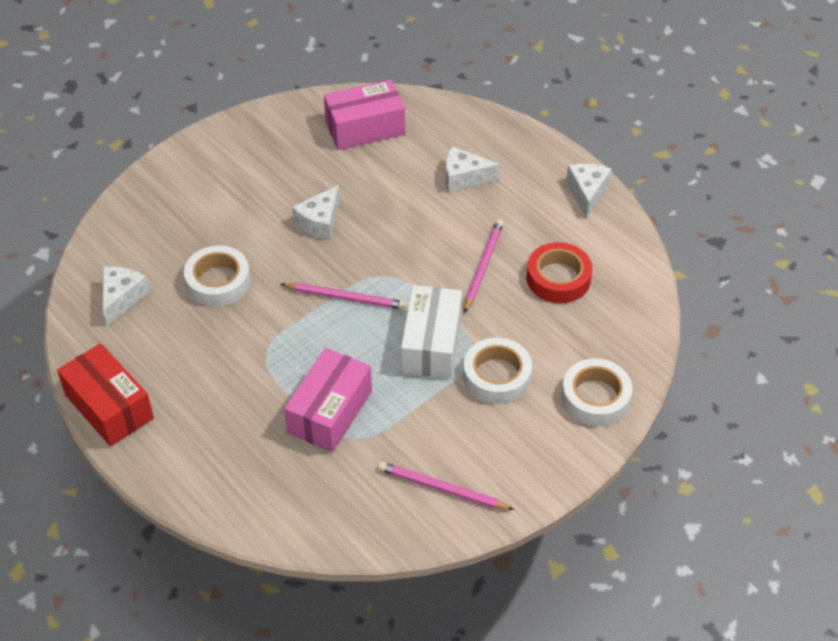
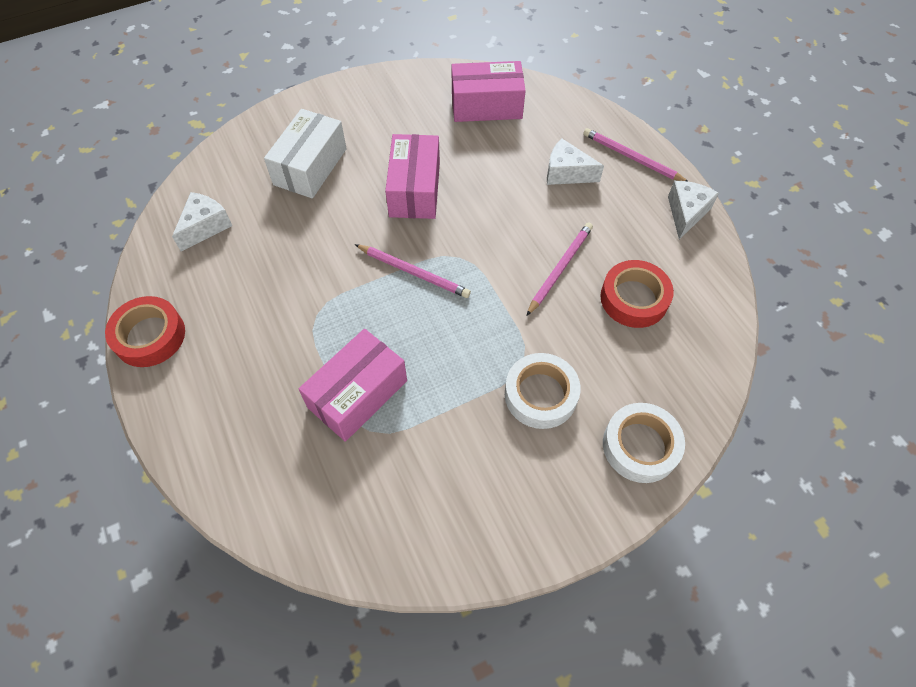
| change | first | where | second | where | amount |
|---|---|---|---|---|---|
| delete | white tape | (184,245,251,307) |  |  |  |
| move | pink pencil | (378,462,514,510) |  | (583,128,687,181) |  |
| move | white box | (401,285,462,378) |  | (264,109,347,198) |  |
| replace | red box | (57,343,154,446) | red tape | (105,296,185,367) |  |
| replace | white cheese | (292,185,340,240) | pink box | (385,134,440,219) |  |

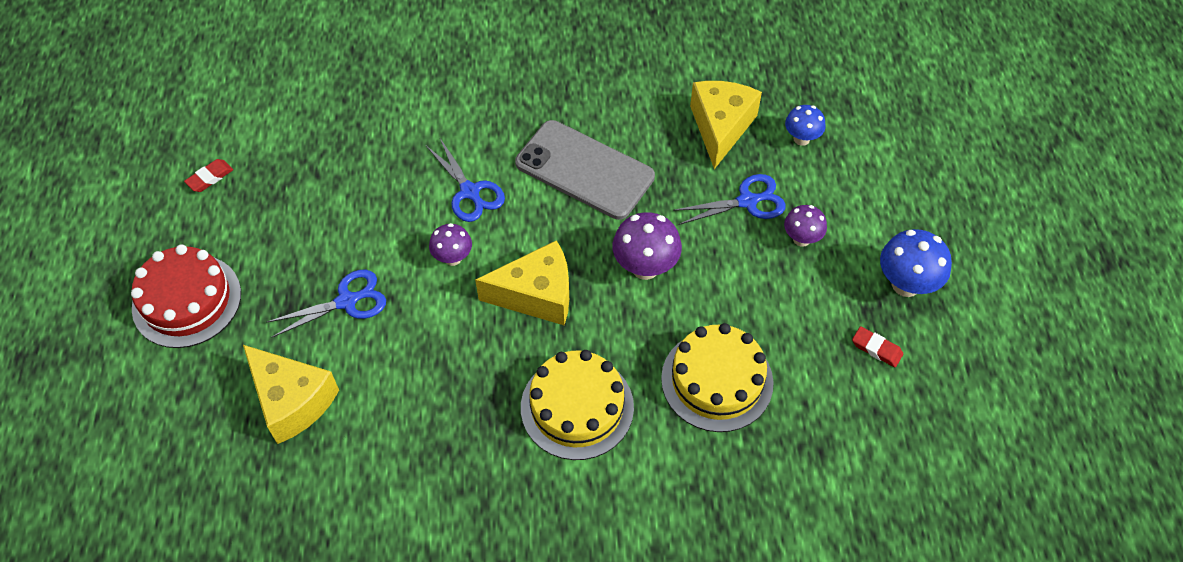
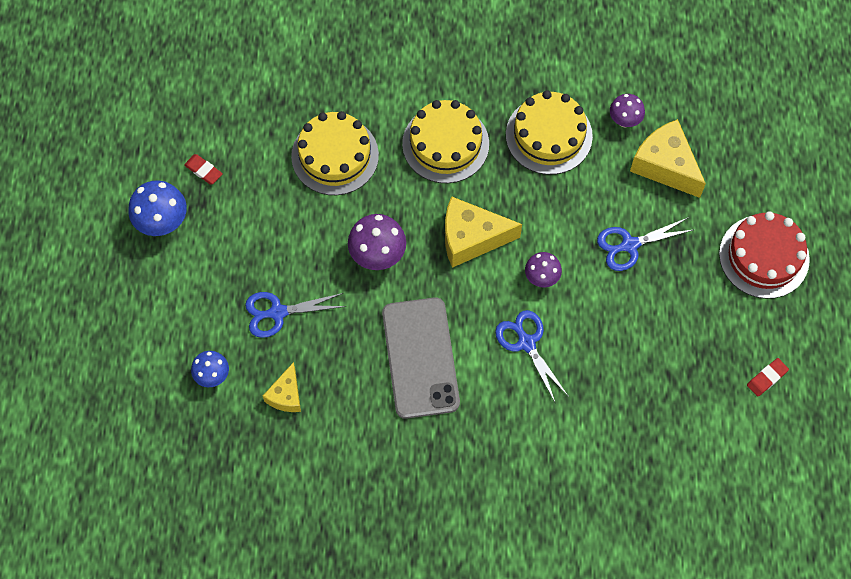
| change | first | where | second | where | amount |
|---|---|---|---|---|---|
| insert |  |  | yellow cake | (506,90,593,175) |  |
| move | purple mushroom | (784,205,827,247) |  | (610,94,645,127) |  |
| rotate | grey phone | (515,120,655,220) |  | (382,297,460,419) | 45 degrees clockwise |
| resize | yellow cheese | (690,81,762,169) |  | (263,362,301,412) | x0.58 |

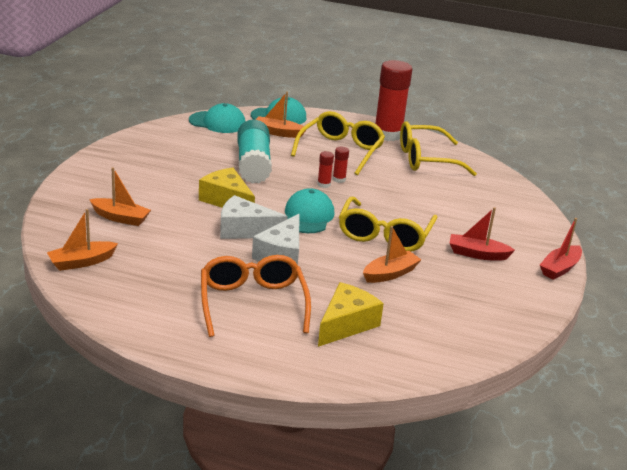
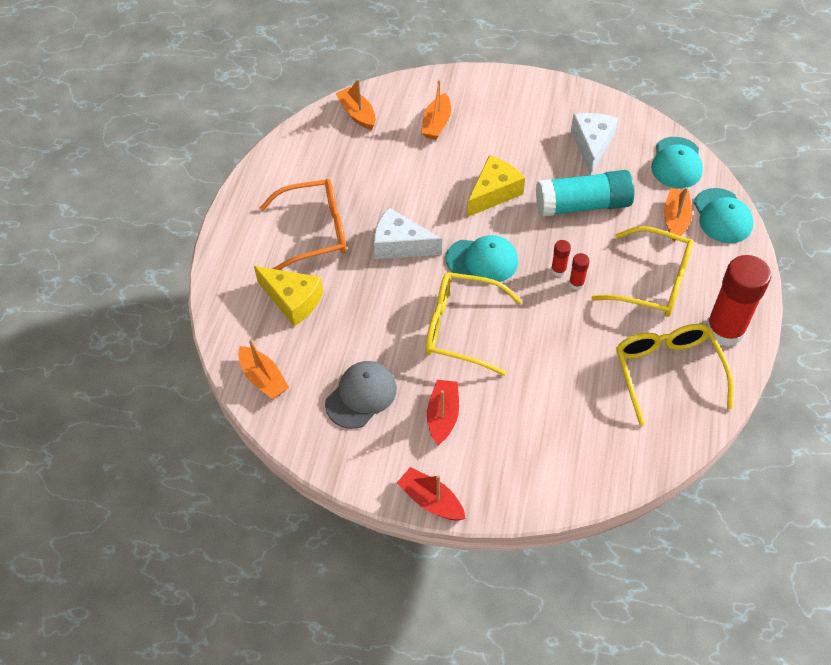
| change | first | where | second | where | amount |
|---|---|---|---|---|---|
| insert |  |  | grey cap | (325,361,397,429) |  |
| move | white cheese | (220,195,288,239) |  | (571,113,618,175) |  |
| move | orange boat | (363,226,421,283) |  | (238,339,289,399) |  |

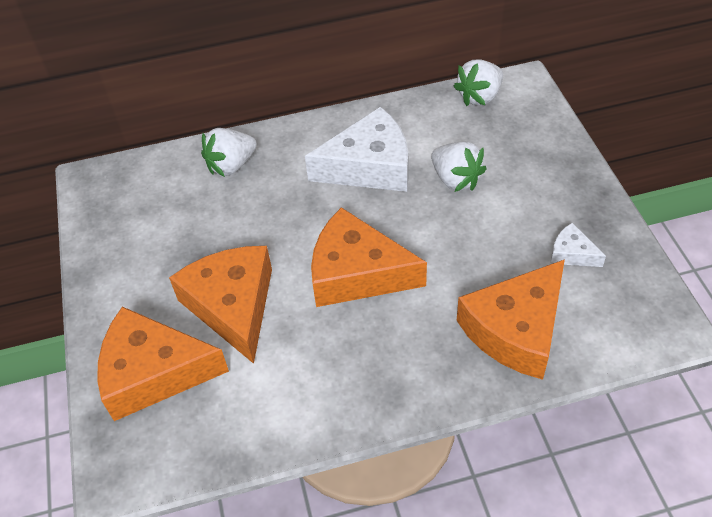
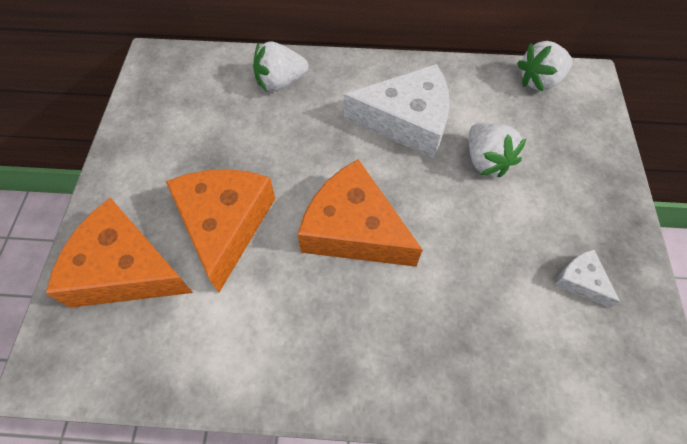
| change | first | where | second | where | amount |
|---|---|---|---|---|---|
| delete | orange cheese | (457,259,565,380) |  |  |  |

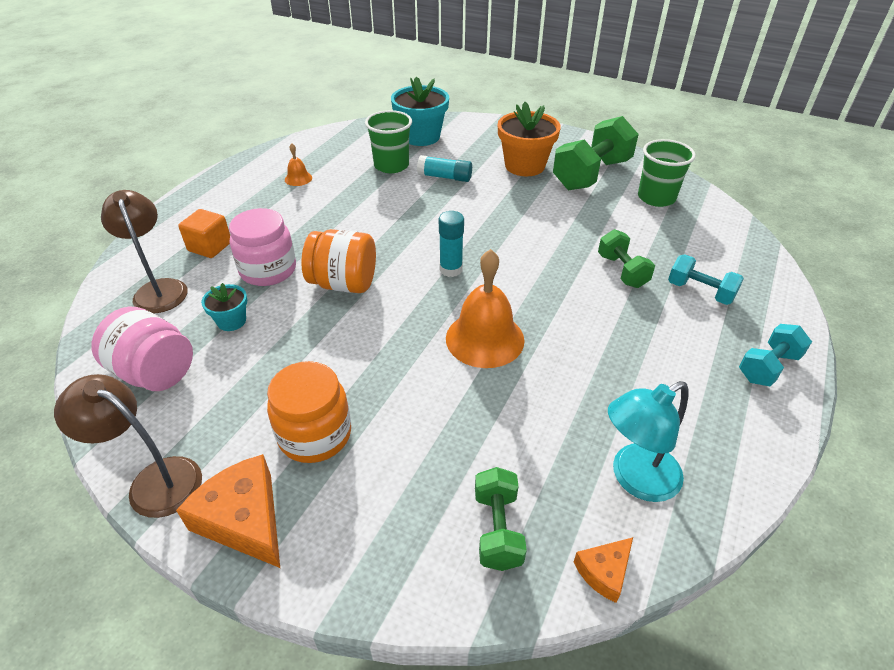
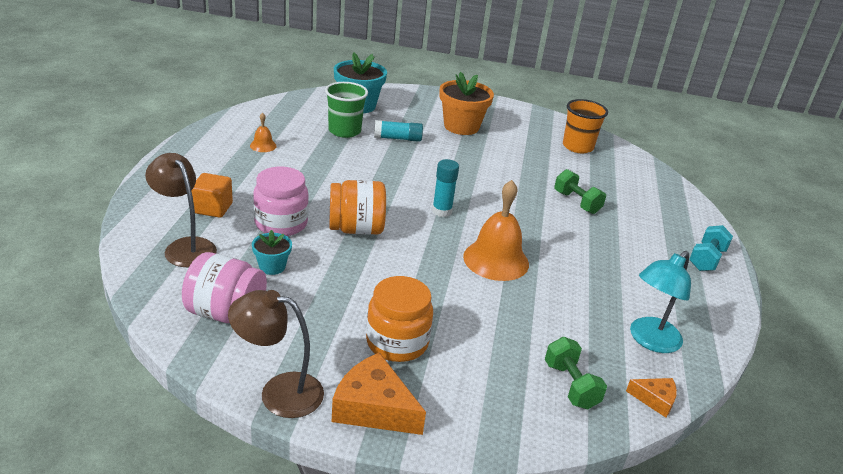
| change | first | where | second | where | amount |
|---|---|---|---|---|---|
| delete | green dumbbell | (553,116,639,190) |  |  |  |
| delete | turquoise dumbbell | (668,254,744,305) |  |  |  |
| recolor | green cup | (638,139,696,207) | orange cup | (563,99,608,153) |  |
| rotate | orange cheese | (574,537,633,603) |  | (626,378,677,418) | 105 degrees counterclockwise |

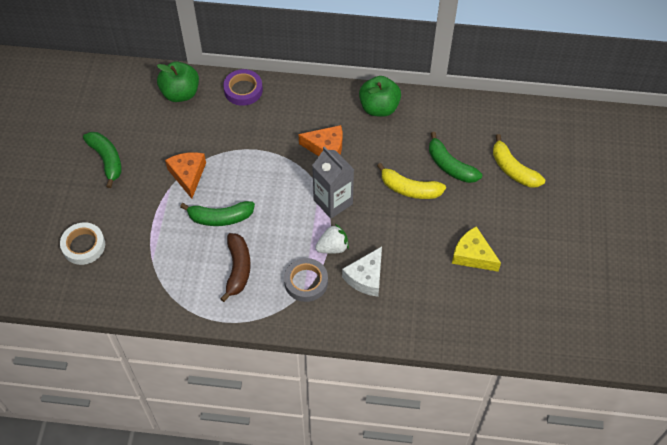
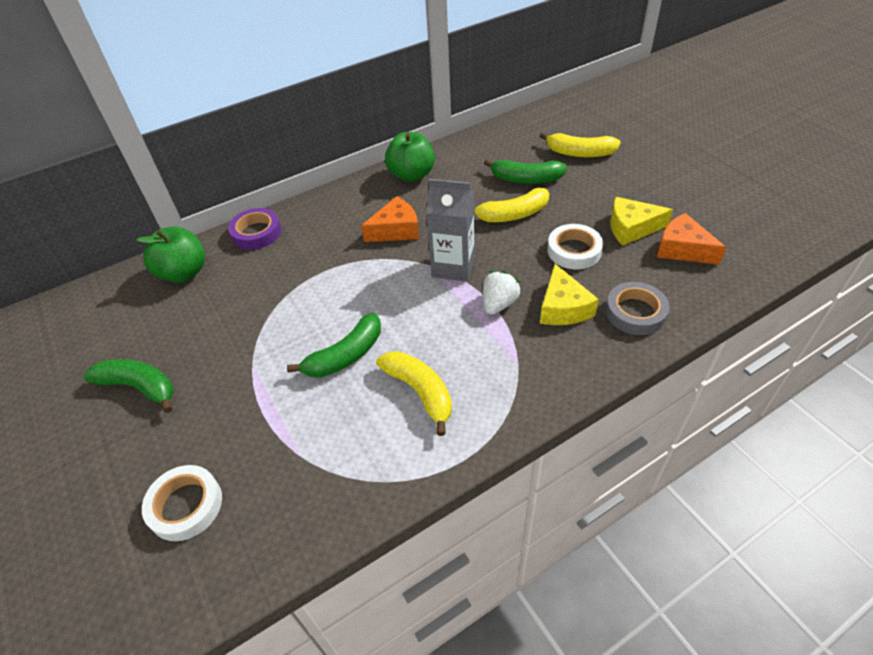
| change | first | where | second | where | amount |
|---|---|---|---|---|---|
| insert |  |  | white tape | (547,224,603,269) |  |
| move | orange cheese | (165,152,206,199) |  | (657,213,727,265) |  |
| move | grey tape | (284,258,328,302) |  | (605,282,669,335) |  |
| recolor | brown banana | (220,233,251,302) | yellow banana | (376,351,452,436) |  |
| recolor | white cheese | (342,247,382,297) | yellow cheese | (540,264,599,325) |  |

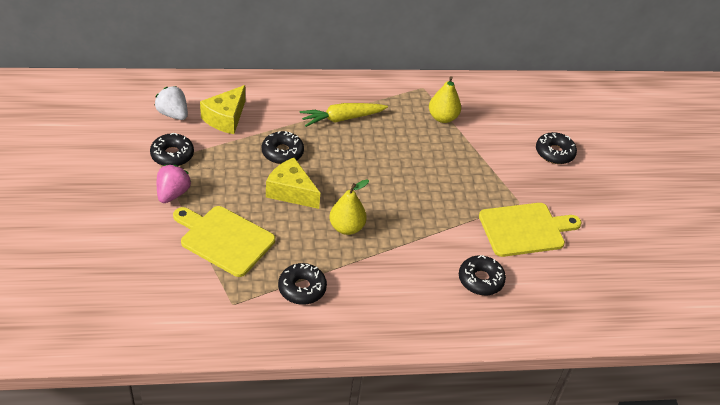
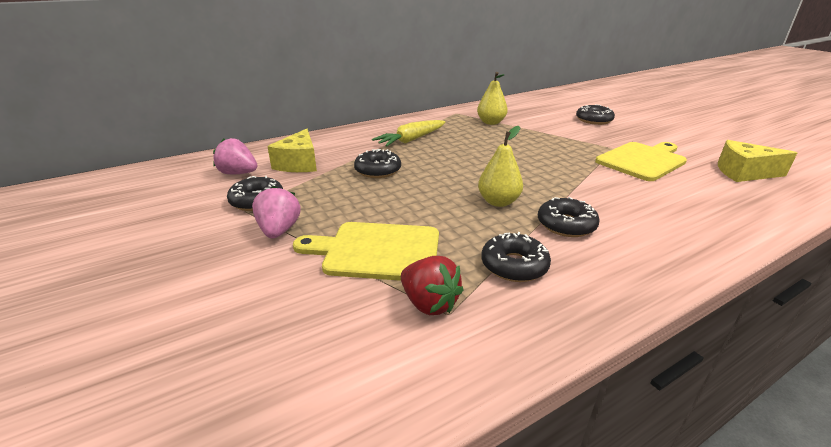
| change | first | where | second | where | amount |
|---|---|---|---|---|---|
| insert |  |  | red strawberry | (401,256,463,315) |  |
| move | yellow cheese | (266,158,320,209) |  | (718,140,797,182) |  |
| move | black donut | (459,255,506,295) |  | (538,197,600,237) |  |
| recolor | white strawberry | (154,86,188,120) | pink strawberry | (213,138,257,174) |  |

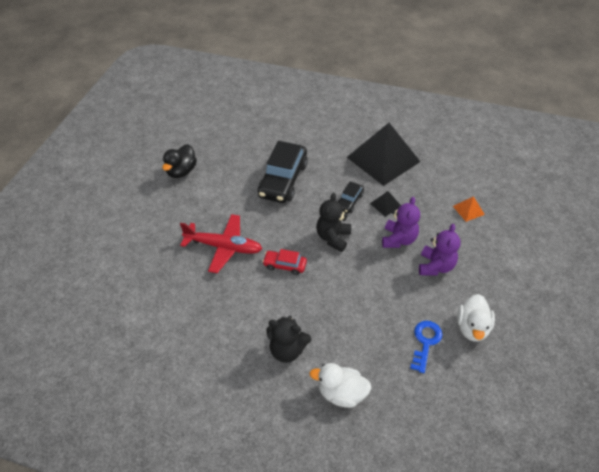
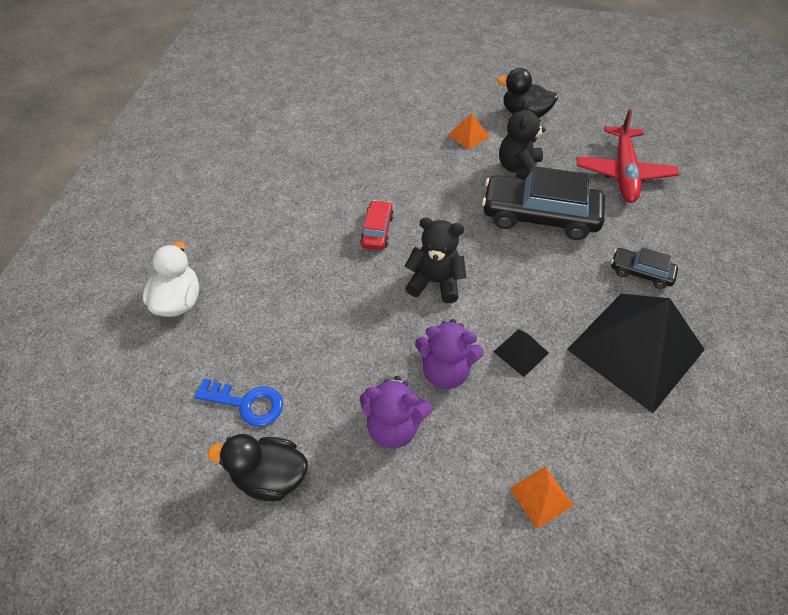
| change | first | where | second | where | amount |
|---|---|---|---|---|---|
| insert |  |  | orange pyramid | (448,113,490,150) |  |
| move | red plane | (180,214,262,273) |  | (576,109,679,203) |  |
| move | black teddy bear | (266,316,312,363) |  | (499,100,546,179) |  |
| move | black car | (338,182,364,213) |  | (611,247,678,289) |  |
| recolor | white duck | (457,294,495,342) | black duck | (208,434,308,501) |  |

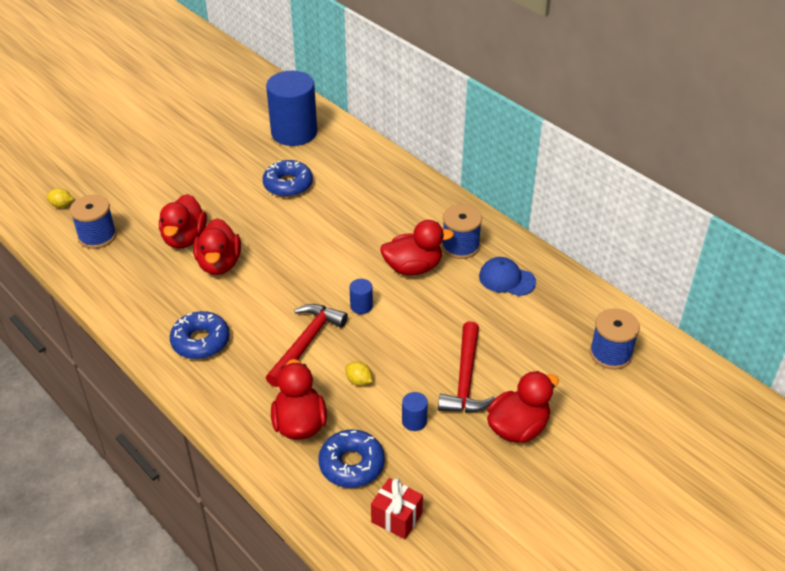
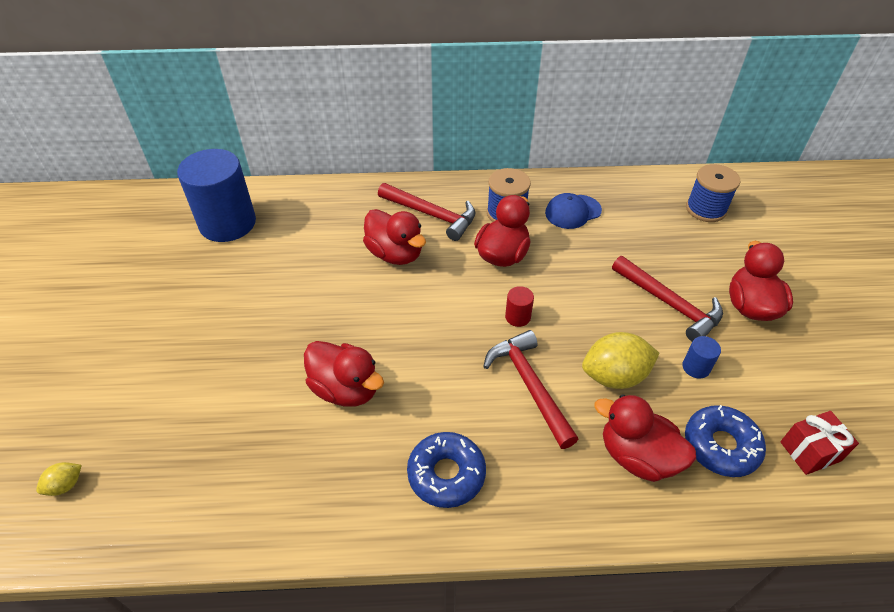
| change | first | where | second | where | amount |
|---|---|---|---|---|---|
| delete | blue spool | (70,195,117,249) |  |  |  |
| delete | blue donut | (263,160,313,197) |  |  |  |
| insert |  |  | red hammer | (378,183,476,241) |  |
| move | red duck | (159,194,207,249) |  | (363,209,426,265) |  |
| recolor | blue cylinder | (350,279,373,314) | red cylinder | (505,286,534,327) |  |
| resize | yellow lemon | (345,362,373,386) |  | (582,332,659,389) | x2.06 |

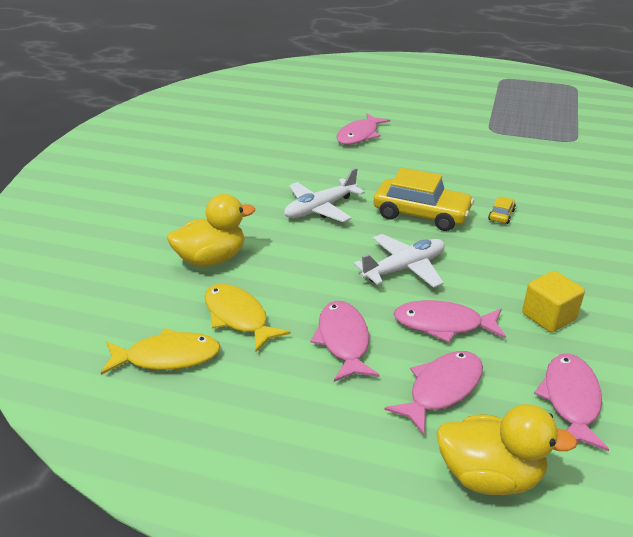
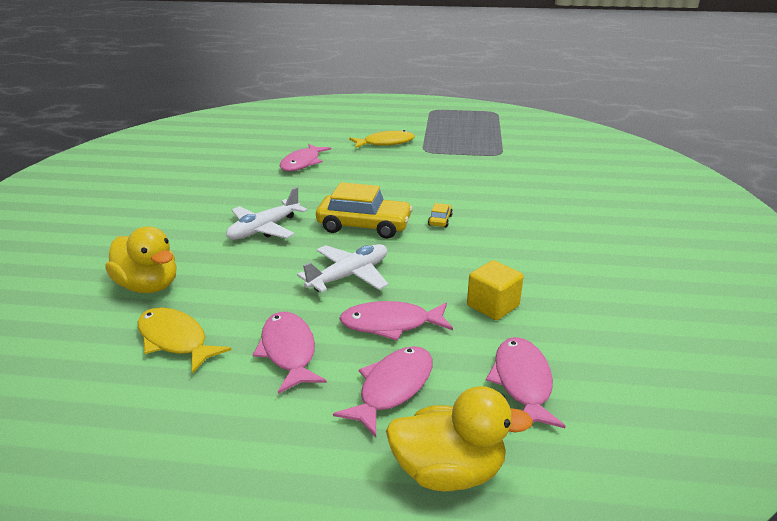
| change | first | where | second | where | amount |
|---|---|---|---|---|---|
| move | yellow fish | (101,328,221,375) |  | (349,130,415,148) |  |
| rotate | yellow duck | (167,194,255,267) |  | (105,226,177,293) | 75 degrees clockwise |

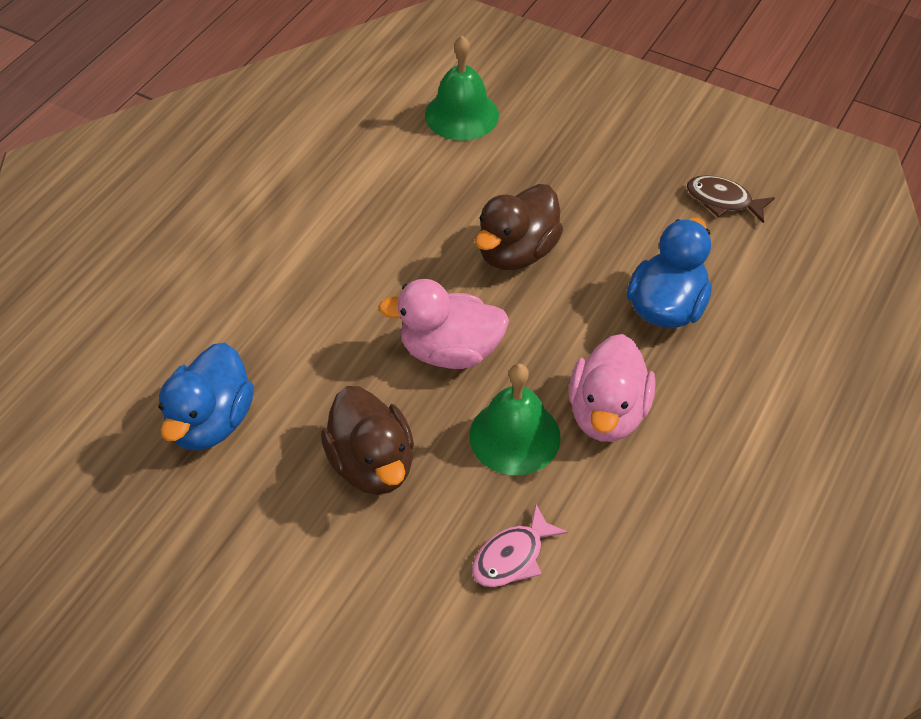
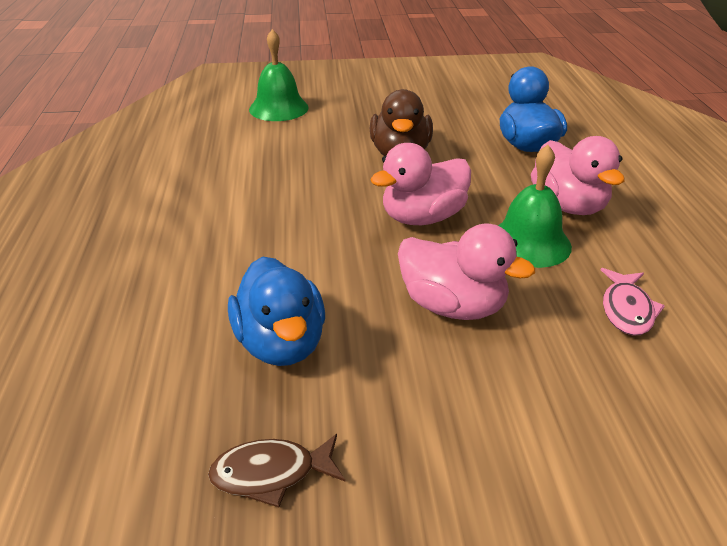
| change | first | where | second | where | amount |
|---|---|---|---|---|---|
| move | brown fish | (687,175,775,223) |  | (208,434,345,507) |  |
| recolor | brown duck | (321,386,414,495) | pink duck | (398,224,535,320) |  |

